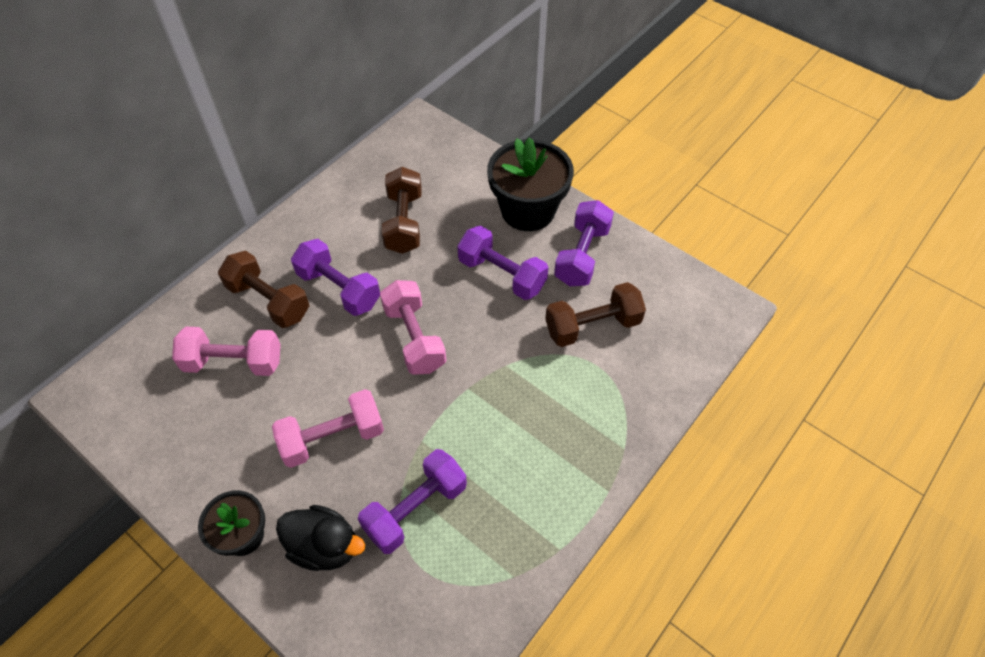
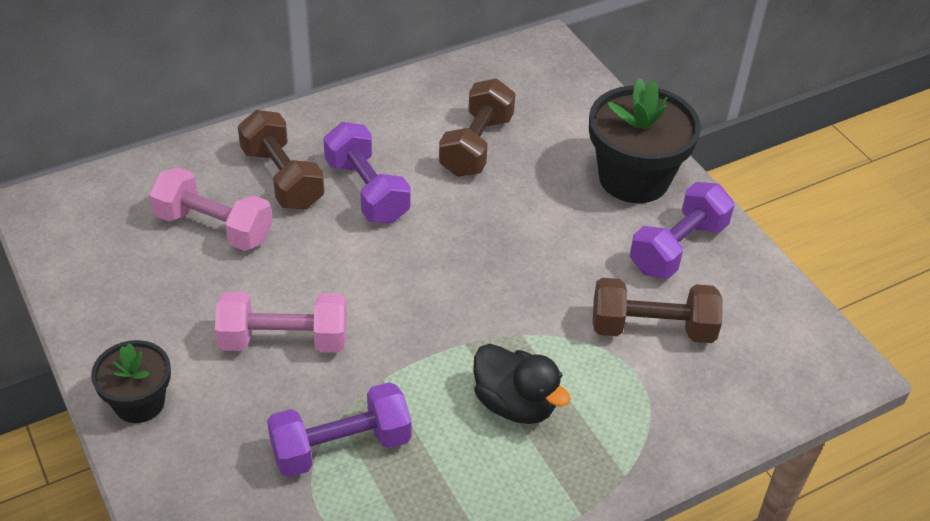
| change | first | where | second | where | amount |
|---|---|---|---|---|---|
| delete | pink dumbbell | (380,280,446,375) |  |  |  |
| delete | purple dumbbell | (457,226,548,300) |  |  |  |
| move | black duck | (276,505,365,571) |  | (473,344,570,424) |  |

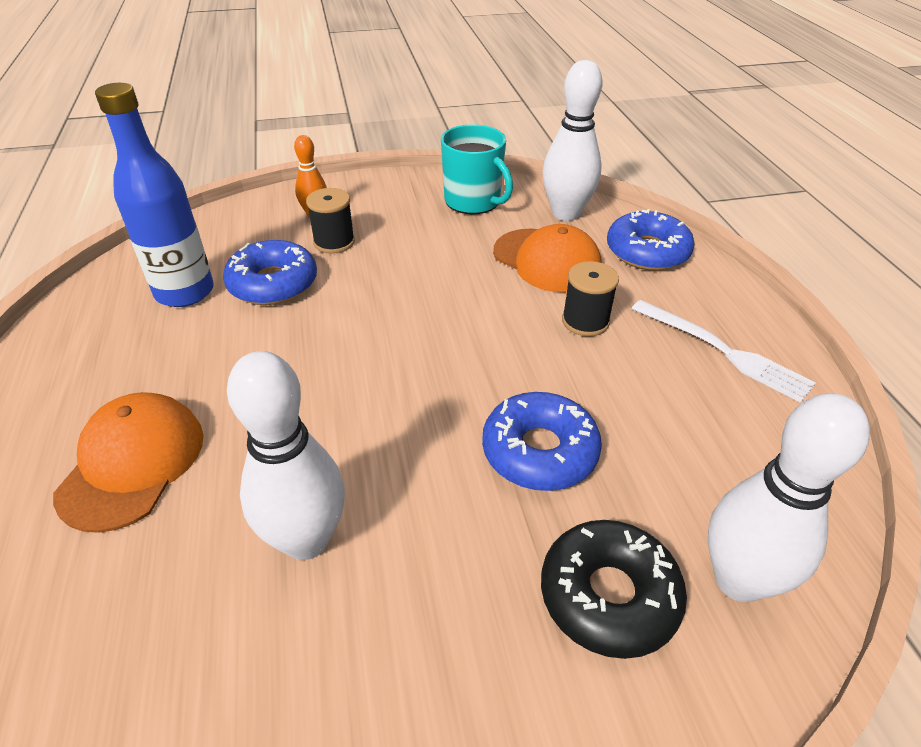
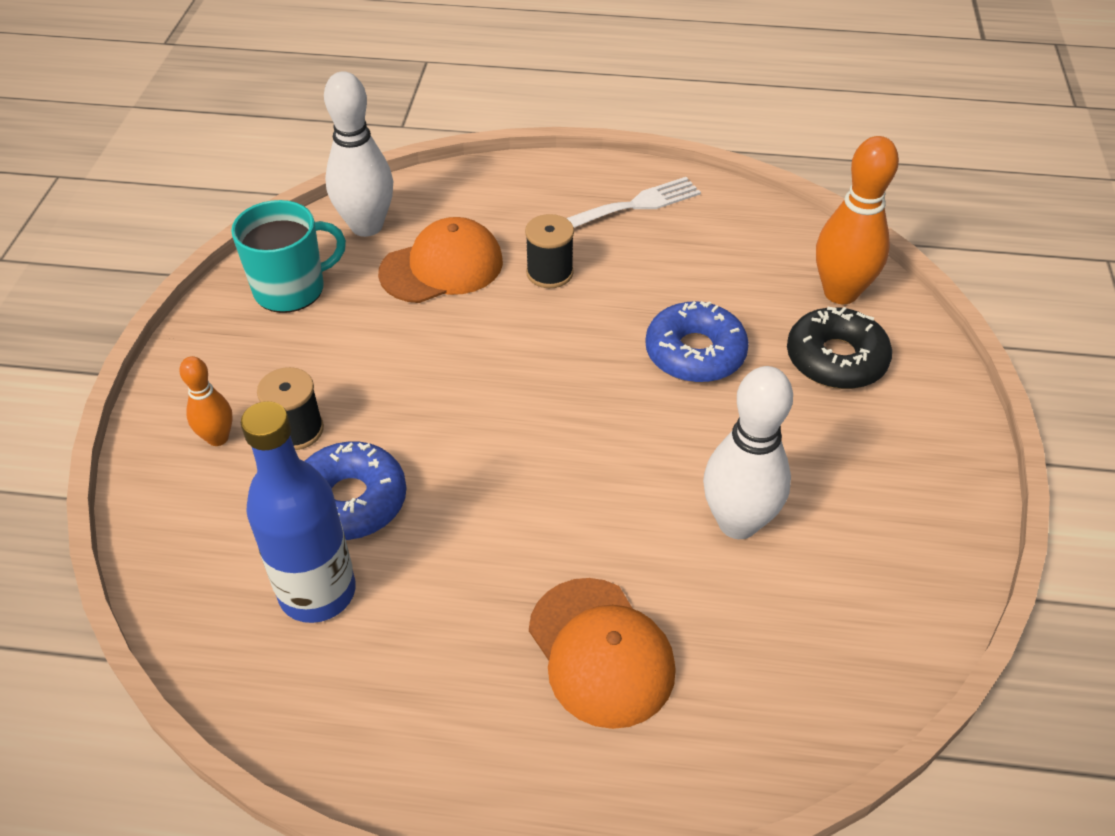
| change | first | where | second | where | amount |
|---|---|---|---|---|---|
| delete | blue donut | (607,209,695,271) |  |  |  |
| recolor | white bowling pin | (708,393,870,602) | orange bowling pin | (816,136,899,304) |  |
| rotate | orange cap | (53,392,204,533) |  | (529,578,676,729) | 150 degrees counterclockwise |

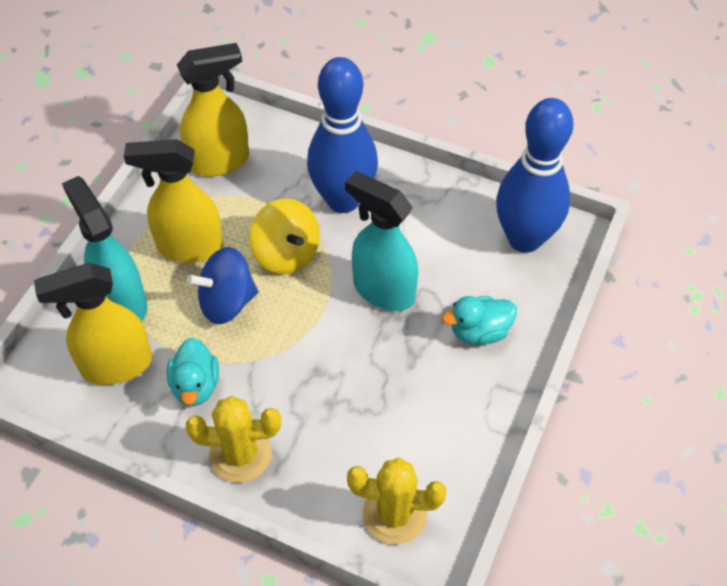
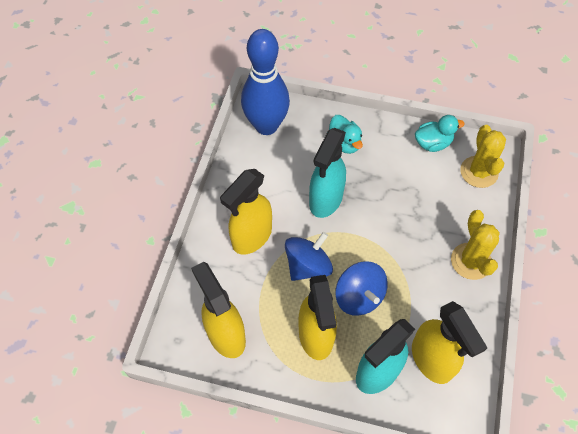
| change | first | where | second | where | amount |
|---|---|---|---|---|---|
| move | turquoise duck | (167,338,219,406) |  | (415,115,465,152) |  |
| replace | blue bowling pin | (307,57,378,213) | yellow spray bottle | (220,169,272,255) |  |
| recolor | yellow spinning top | (249,199,320,274) | blue spinning top | (285,232,333,281) |  |

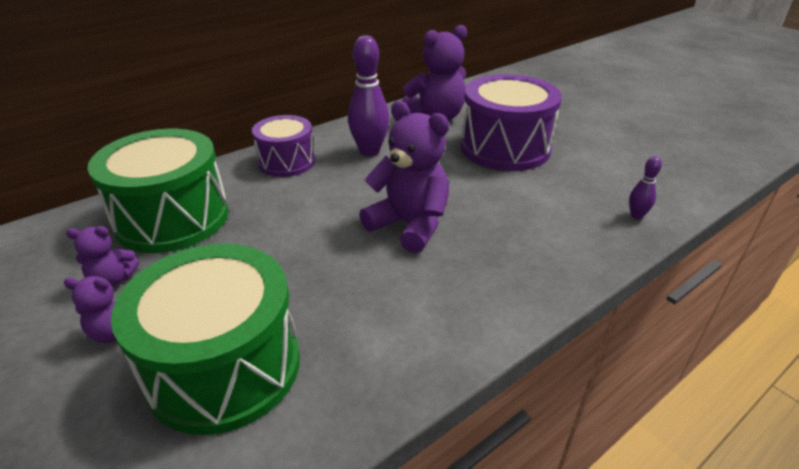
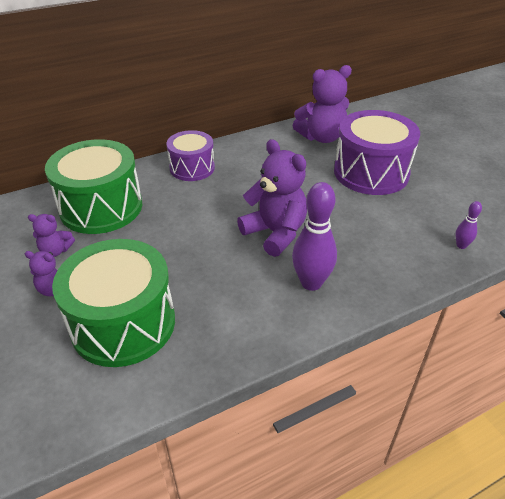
| change | first | where | second | where | amount |
|---|---|---|---|---|---|
| move | purple bowling pin | (348,35,389,156) |  | (292,182,337,291) |  |

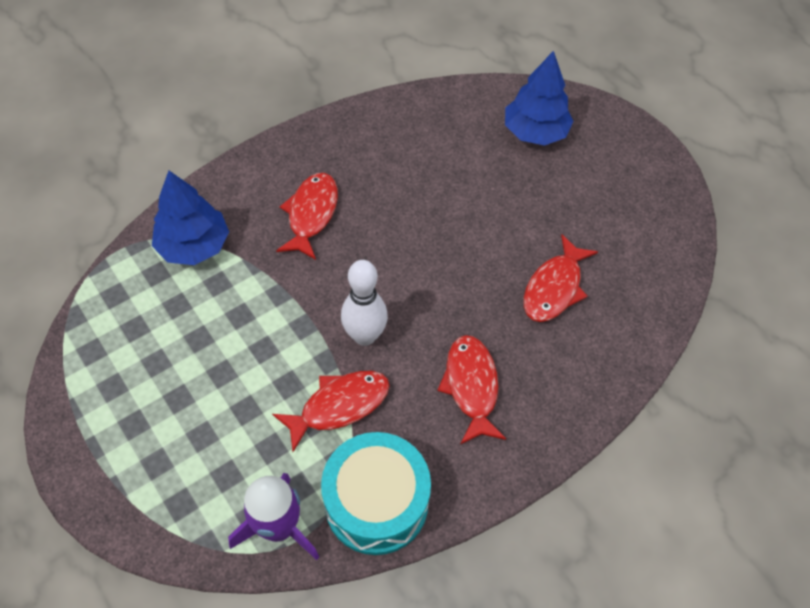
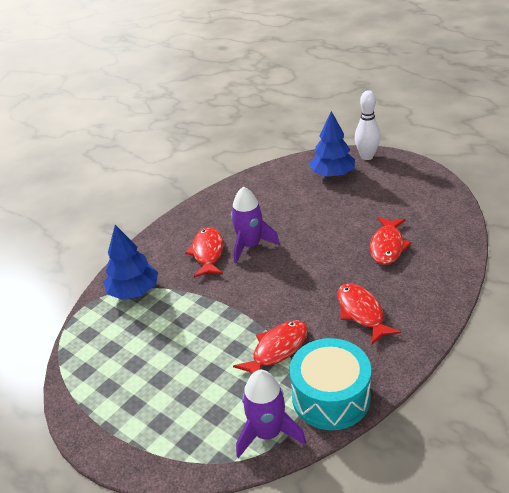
| change | first | where | second | where | amount |
|---|---|---|---|---|---|
| insert |  |  | purple rocket | (231,187,280,263) |  |
| move | white bowling pin | (341,260,388,346) |  | (355,90,380,160) |  |

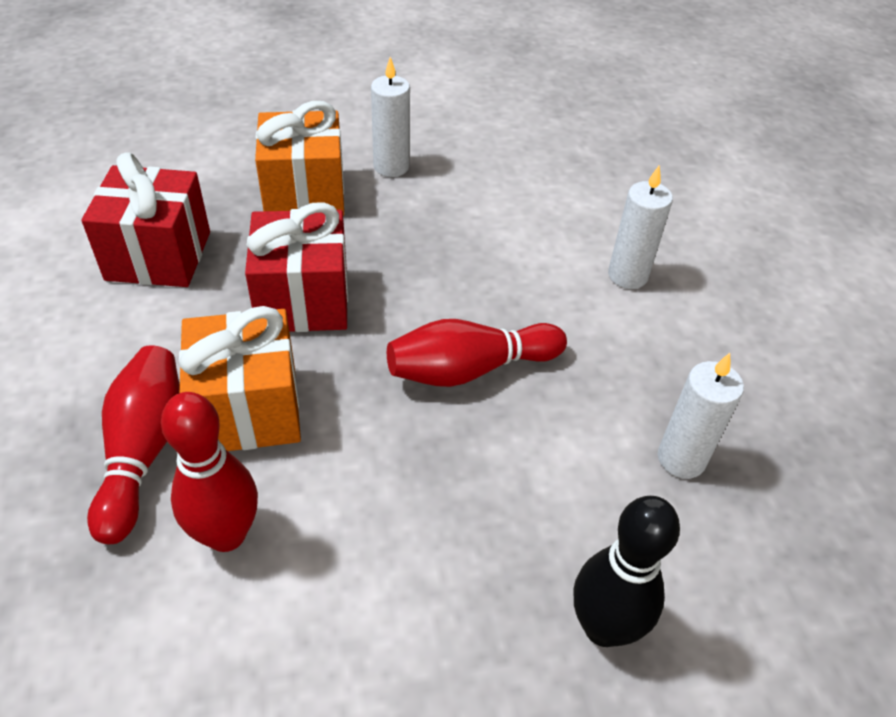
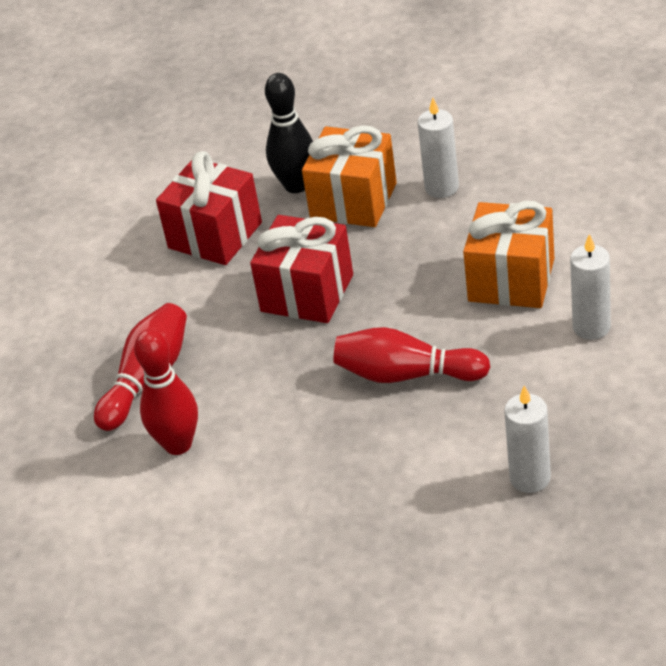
| change | first | where | second | where | amount |
|---|---|---|---|---|---|
| move | orange gift | (179,306,301,451) |  | (463,201,554,308) |  |
| move | black bowling pin | (573,496,680,647) |  | (265,73,313,193) |  |

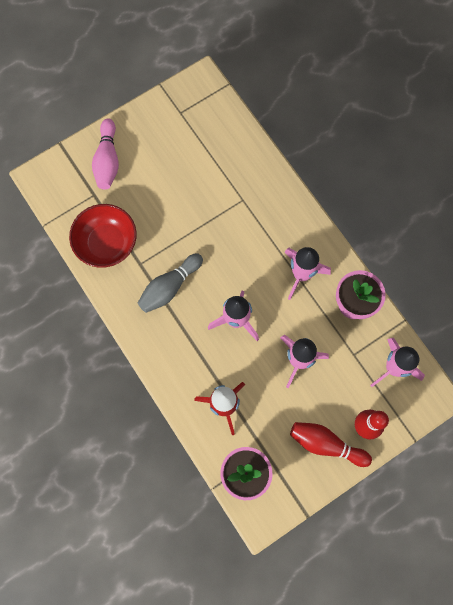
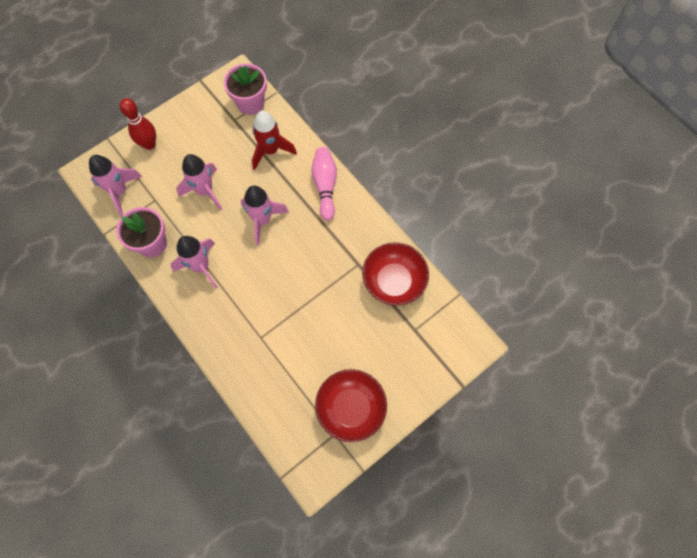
| change | first | where | second | where | amount |
|---|---|---|---|---|---|
| delete | grey bowling pin | (138,253,203,313) |  |  |  |
| delete | red bowling pin | (290,422,372,467) |  |  |  |
| insert |  |  | red bowl | (315,369,387,442) |  |
| move | pink bowling pin | (92,119,119,189) |  | (311,147,337,221) |  |

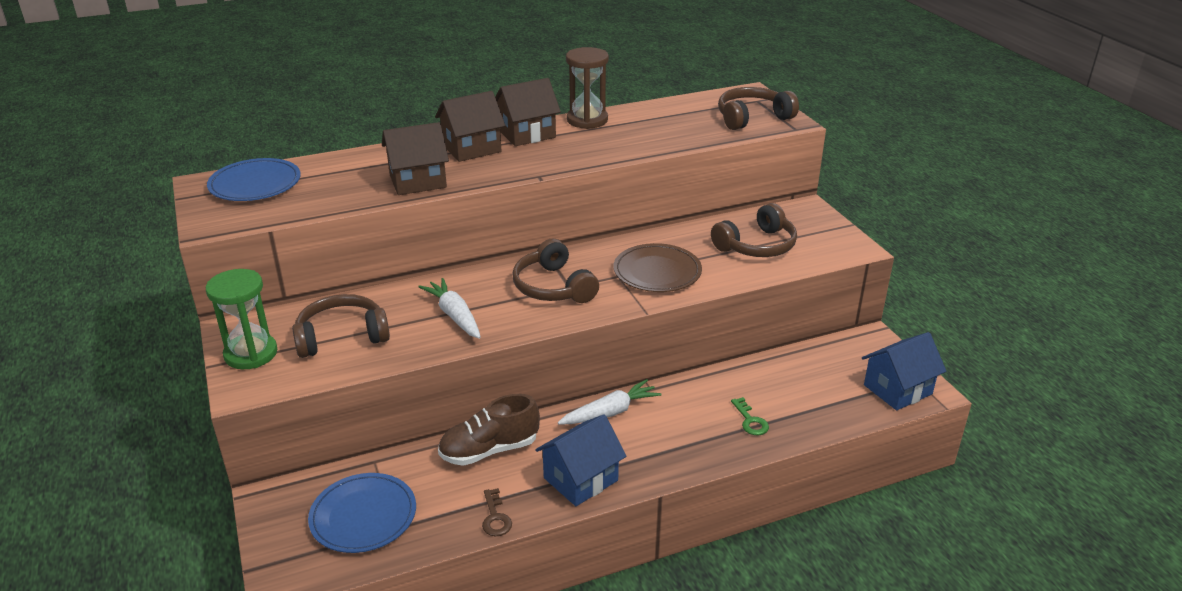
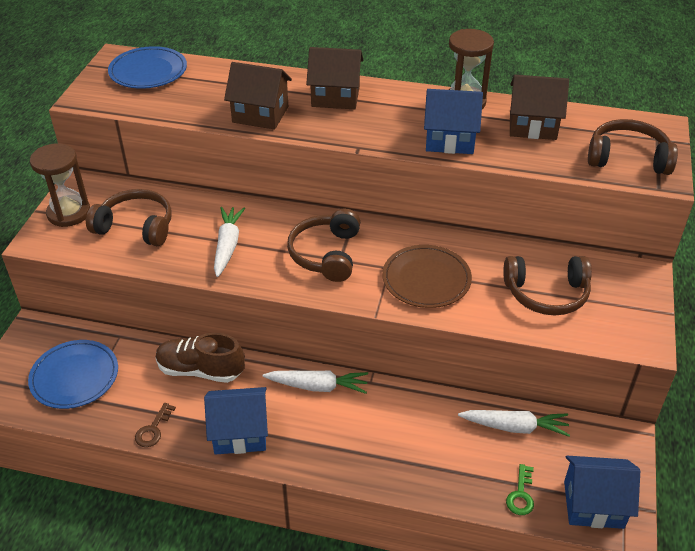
| change | first | where | second | where | amount |
|---|---|---|---|---|---|
| insert |  |  | blue house | (424,89,483,154) |  |
| insert |  |  | white carrot | (458,410,570,437) |  |
| move | brown house | (495,78,561,146) |  | (510,75,569,140) |  |
| move | green key | (731,397,769,435) |  | (506,464,534,515) |  |
| recolor | green hourglass | (206,269,277,369) | brown hourglass | (30,143,90,227) |  |

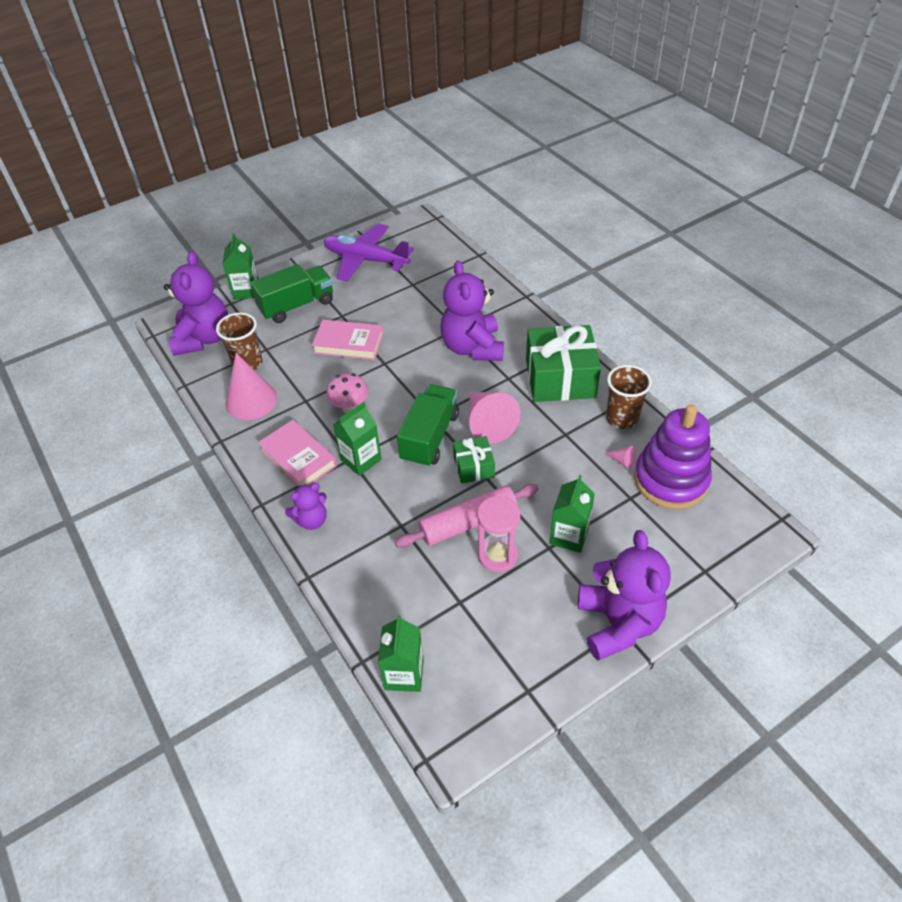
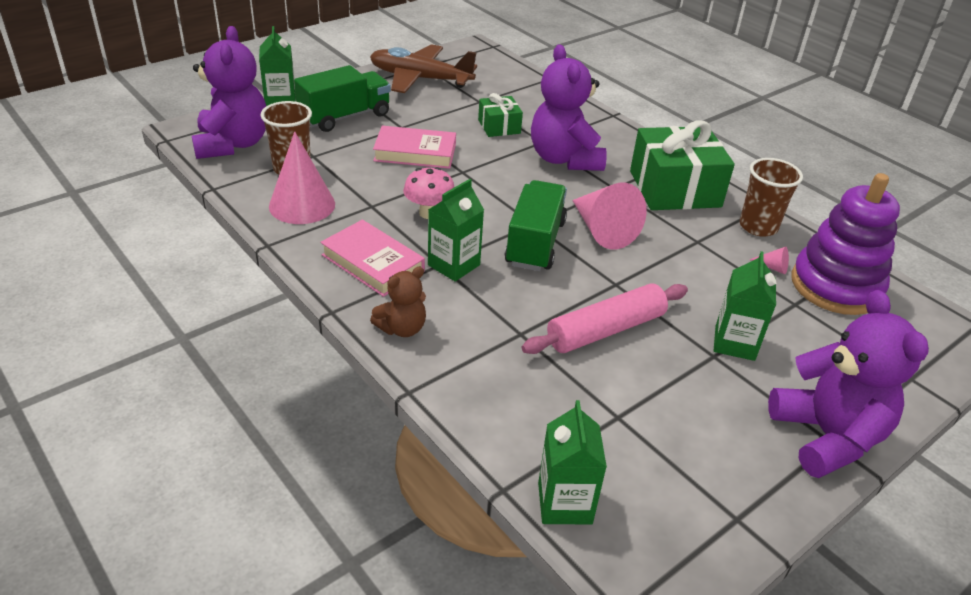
| change | first | where | second | where | amount |
|---|---|---|---|---|---|
| delete | pink hourglass | (477,496,521,572) |  |  |  |
| move | green gift | (453,436,495,484) |  | (478,93,523,137) |  |
| recolor | purple teddy bear | (285,483,327,530) | brown teddy bear | (370,267,426,337) |  |
| recolor | purple plane | (324,223,414,282) | brown plane | (370,44,477,93) |  |

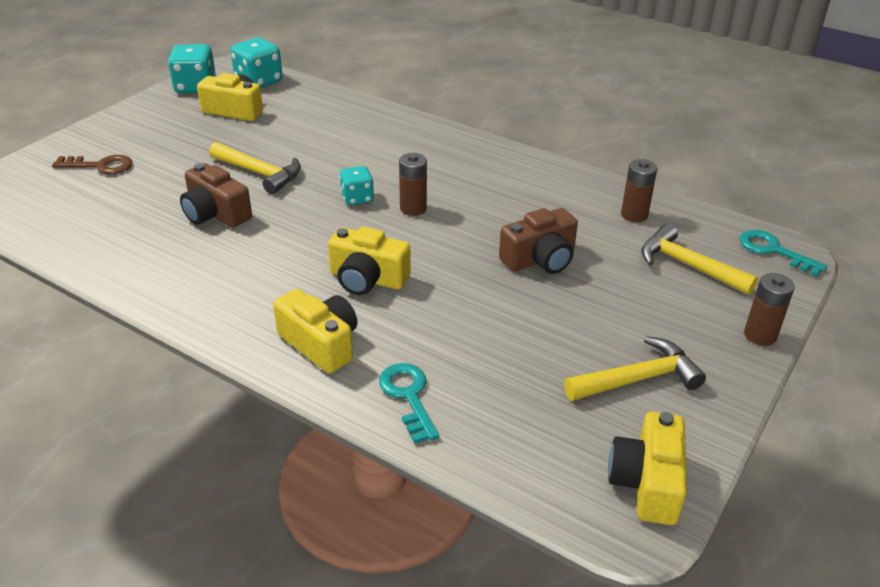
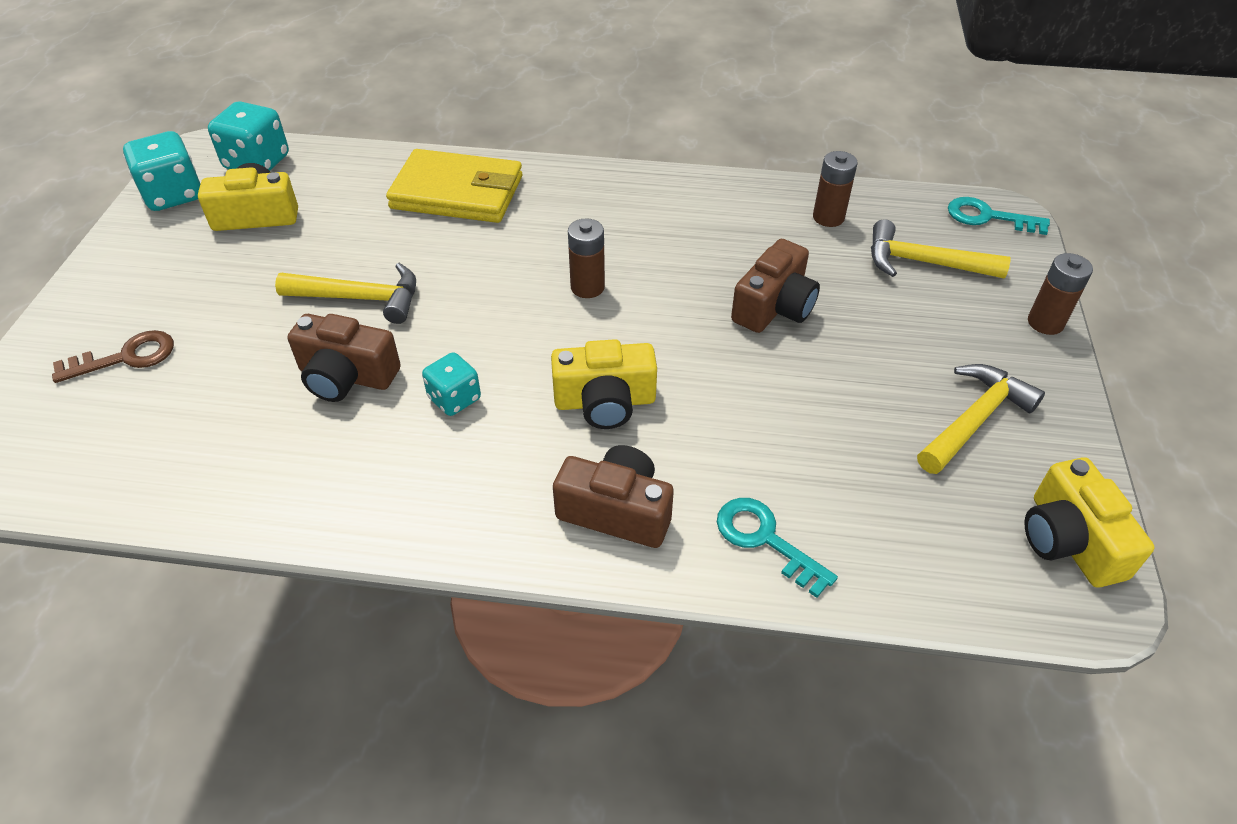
| change | first | where | second | where | amount |
|---|---|---|---|---|---|
| insert |  |  | yellow wallet | (386,149,522,223) |  |
| move | turquoise dice | (339,166,374,205) |  | (422,352,481,416) |  |
| recolor | yellow camera | (273,289,357,374) | brown camera | (553,445,674,548) |  |

